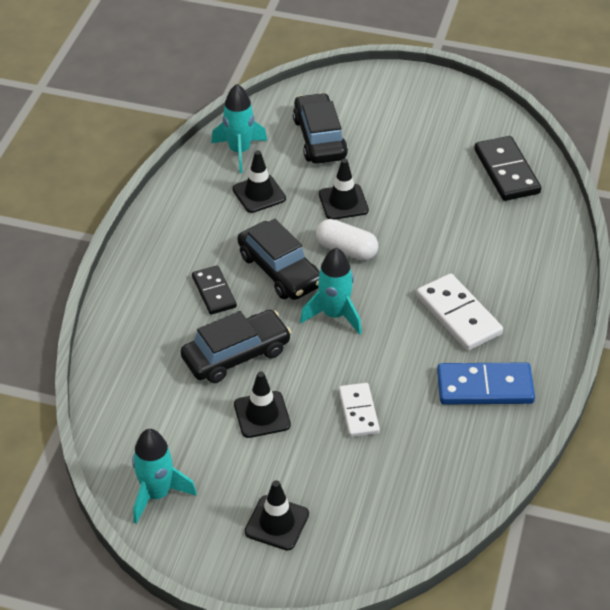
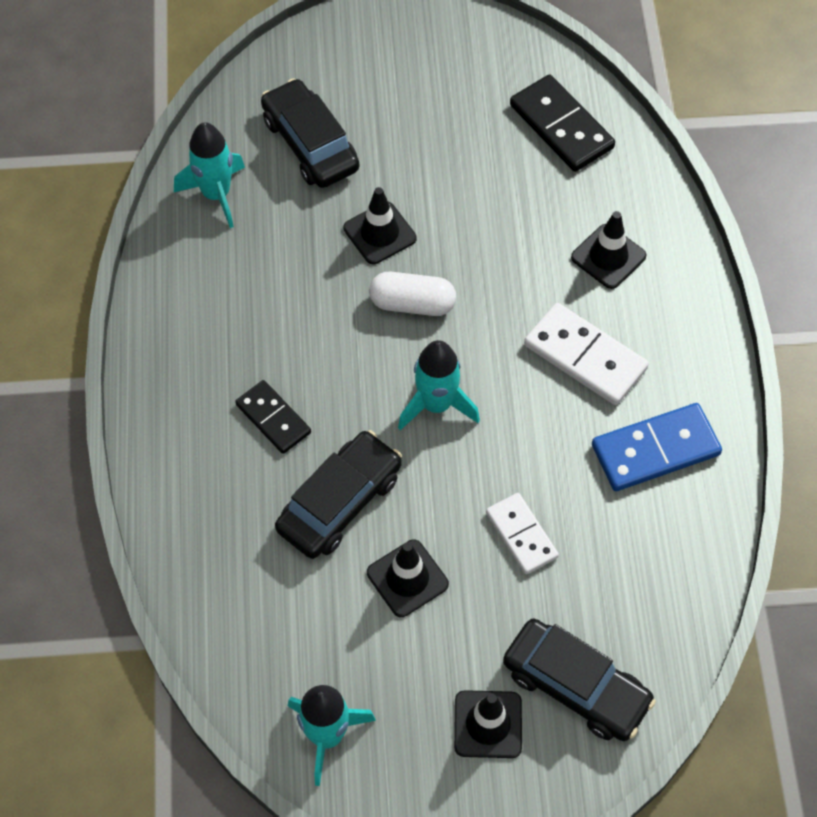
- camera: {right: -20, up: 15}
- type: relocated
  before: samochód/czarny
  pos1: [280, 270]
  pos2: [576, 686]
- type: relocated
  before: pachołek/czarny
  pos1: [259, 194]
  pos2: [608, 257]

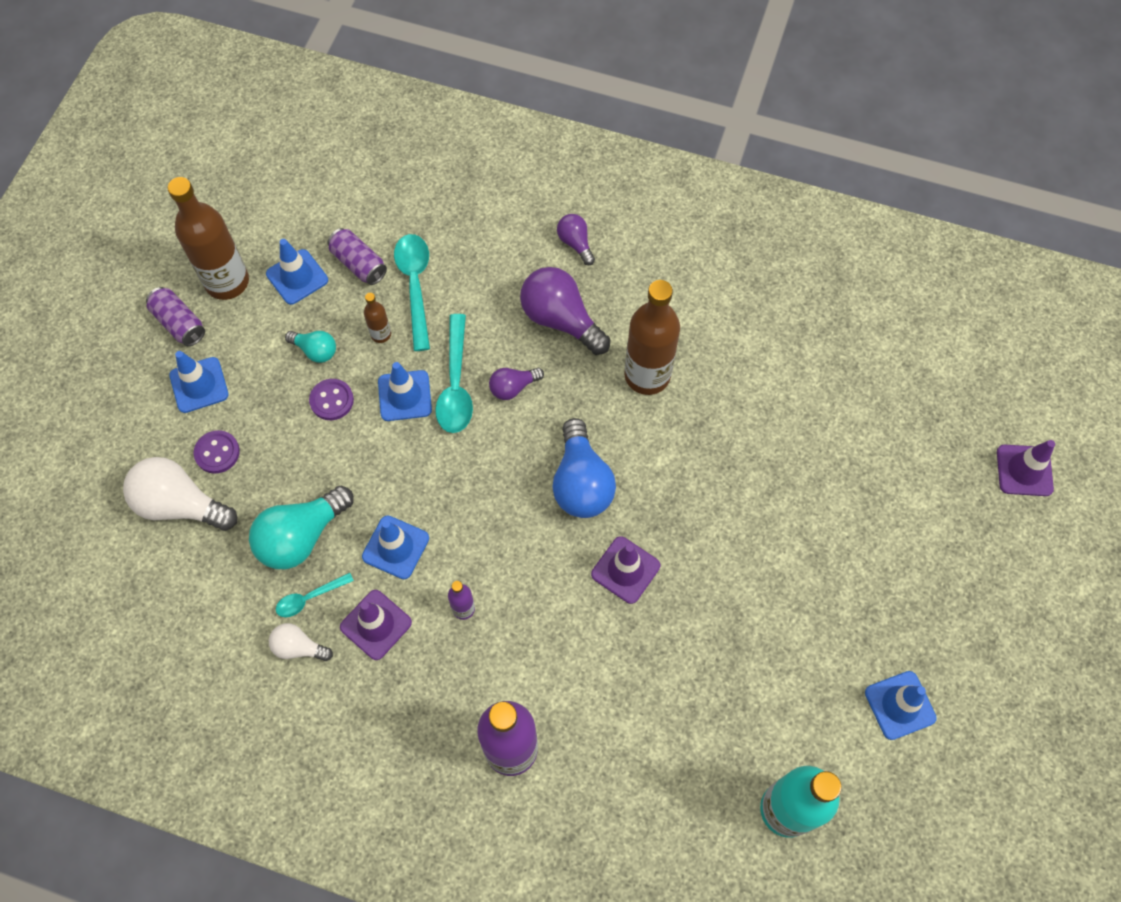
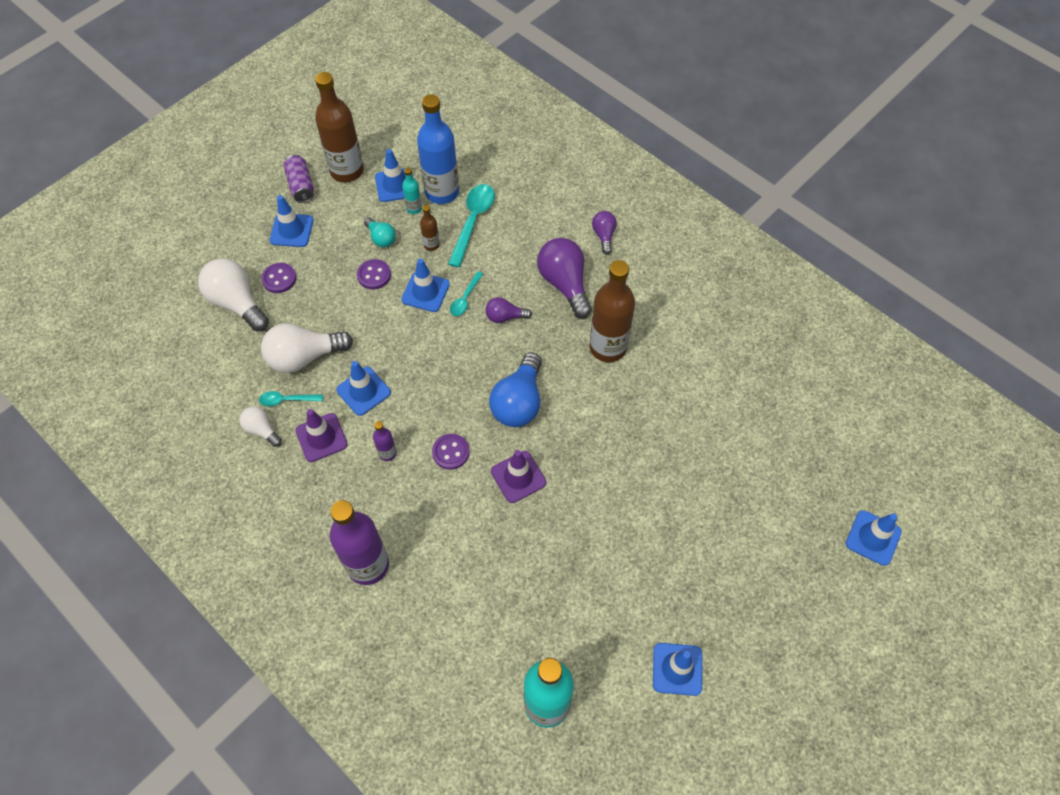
- camera: {right: 25, up: -5}
- type: colour
  before: żarówka/turkusowy
  after: żarówka/biały
  pos1: [301, 537]
  pos2: [304, 357]
- type: appeared
  after: butelka/turkusowy
  pos2: [414, 208]
- type: exchanged
  before: puszka/fioletowy
  after: butelka/niebieski
  pos1: [359, 264]
  pos2: [442, 192]
- type: appeared
  after: guzik/fioletowy
  pos2: [451, 452]
- type: size
  before: łyżka/turkusowy
  pos1: [455, 385]
  pos2: [465, 299]
  scale: 0.56
- type: colour
  before: pachołek/fioletowy
  after: pachołek/niebieski
  pos1: [1024, 470]
  pos2: [873, 538]

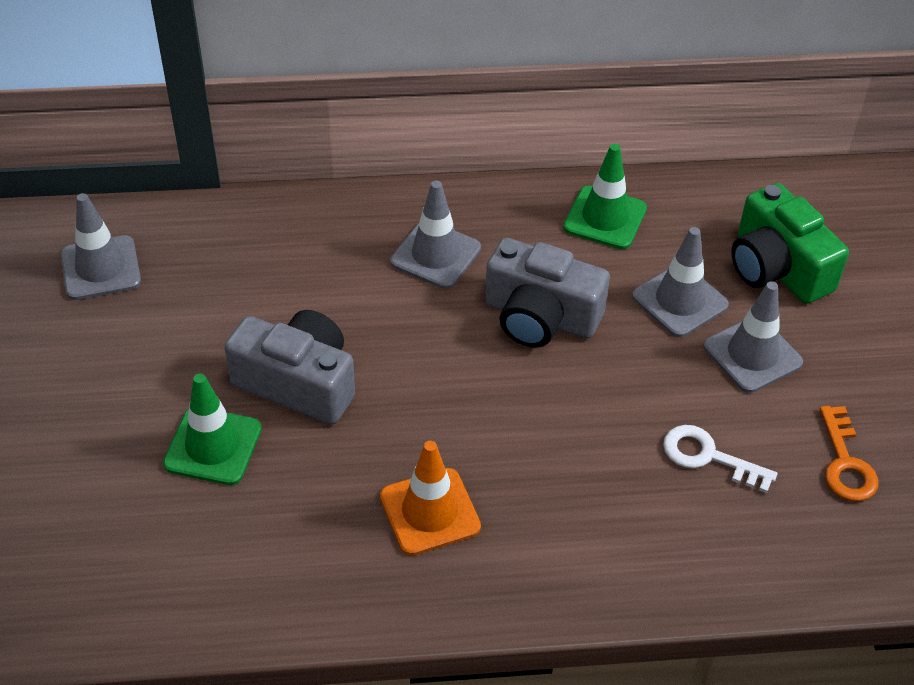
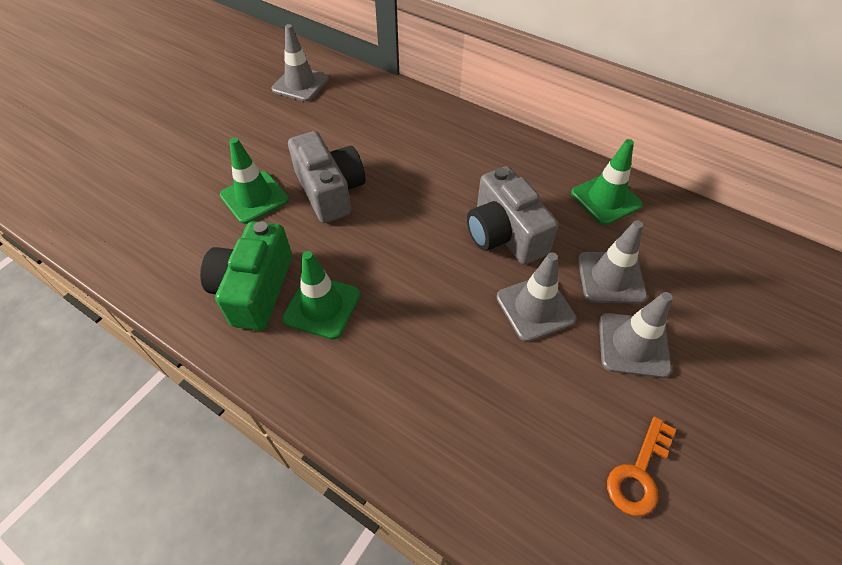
- camera: {right: 40, up: 5}
- type: relocated
  before: aparat fotograficzny/zielony
  pos1: [777, 268]
  pos2: [254, 289]
- type: colour
  before: pachołek/pomarańczowy
  after: pachołek/zielony
  pos1: [430, 512]
  pos2: [322, 306]
- type: relocated
  before: pachołek/szary
  pos1: [435, 255]
  pos2: [535, 308]
- type: missing
  before: klucz/biały
  pos1: [708, 457]

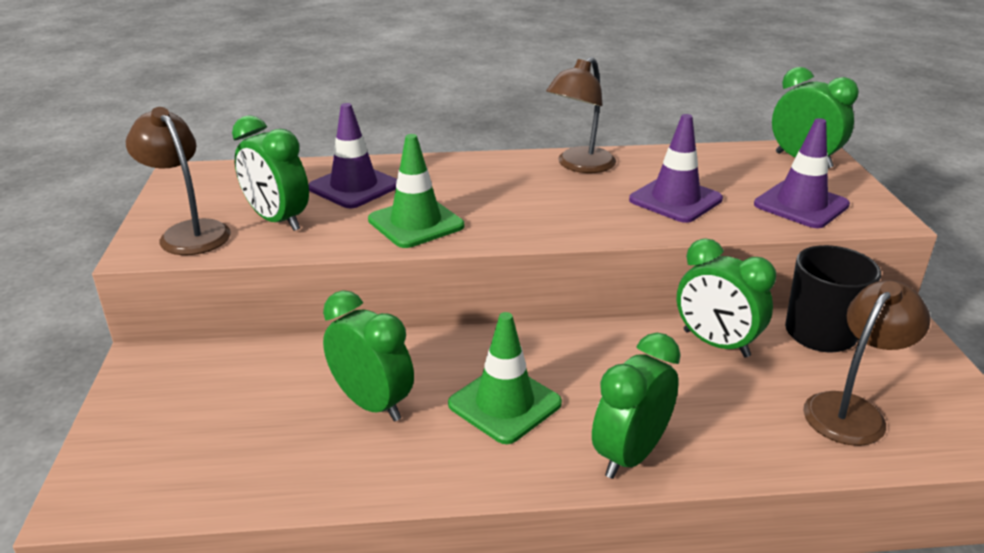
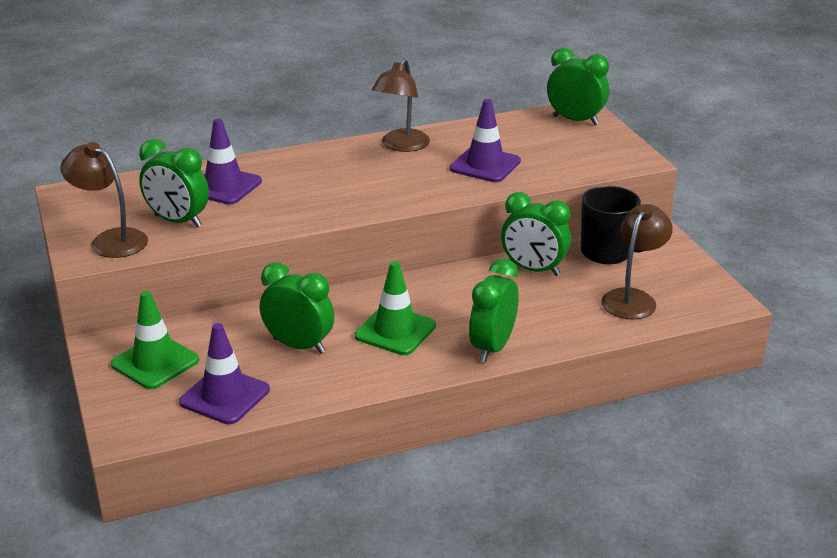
- camera: {right: -15, up: 0}
- type: relocated
  before: pachołek/zielony
  pos1: [416, 223]
  pos2: [155, 362]
- type: relocated
  before: pachołek/fioletowy
  pos1: [801, 205]
  pos2: [225, 396]

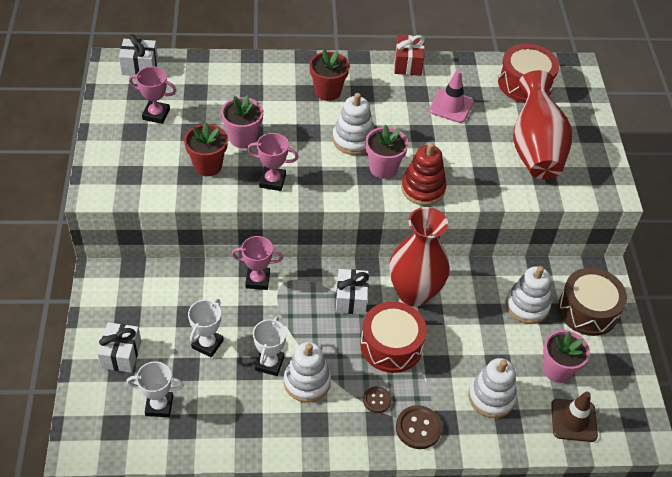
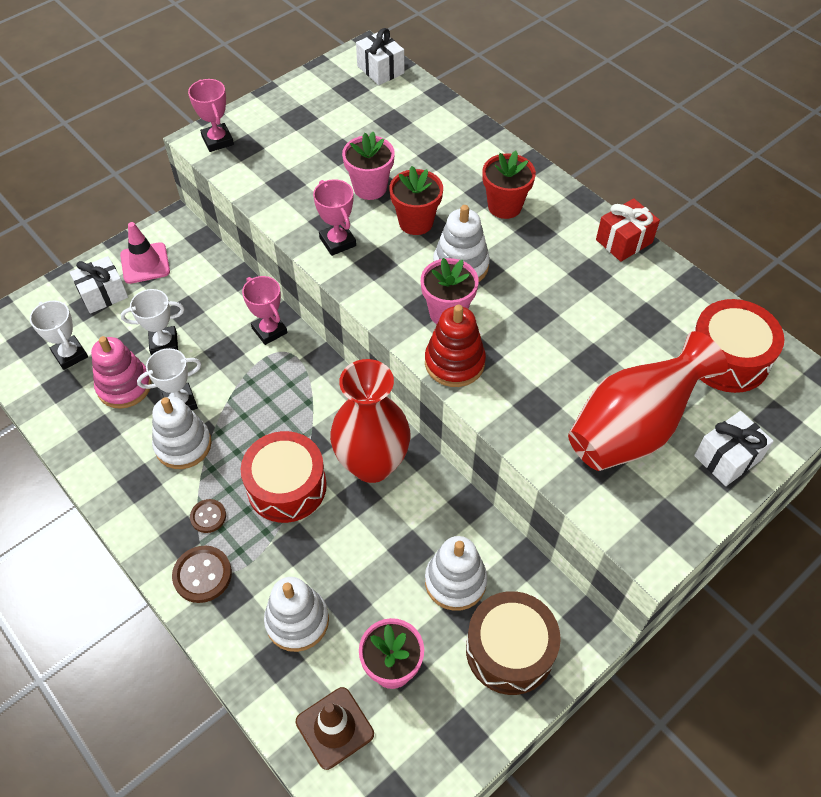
- camera: {right: 55, up: 5}
- type: appeared
  after: zabawka nakładanka/różowy
  pos2: [124, 386]
- type: relocated
  before: pachołek/różowy
  pos1: [451, 106]
  pos2: [145, 263]
- type: relocated
  before: puchar/różowy
  pos1: [156, 114]
  pos2: [217, 140]
- type: relocated
  before: doniczka/czerwony
  pos1: [208, 165]
  pos2: [416, 222]
- type: relocated
  before: prezent/biały
  pos1: [351, 299]
  pos2: [727, 458]

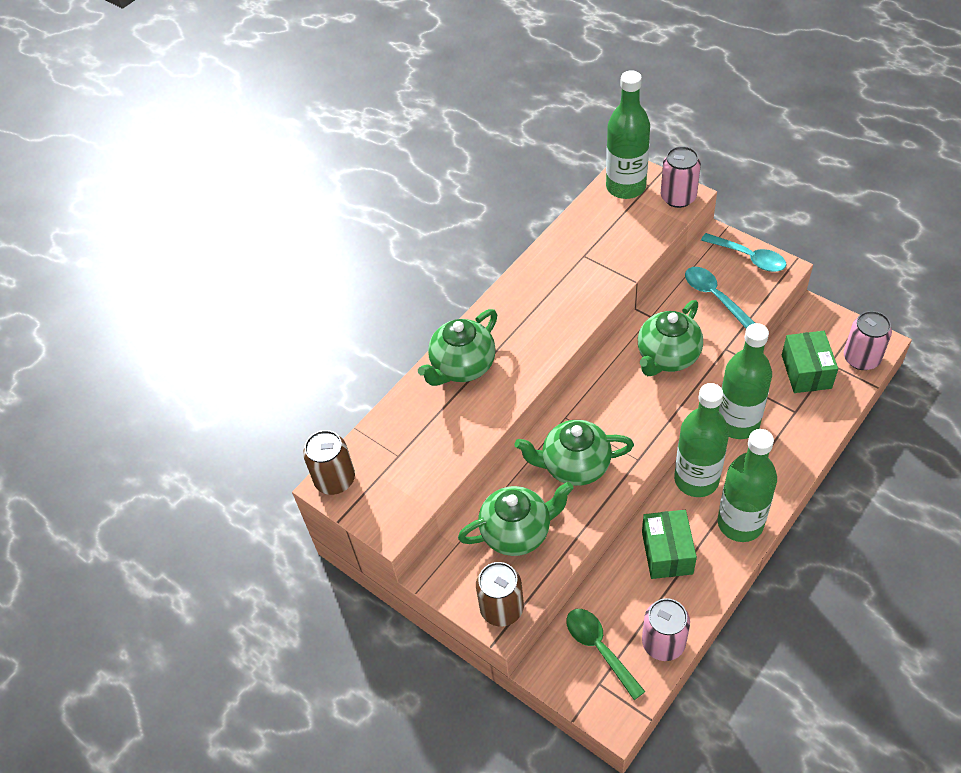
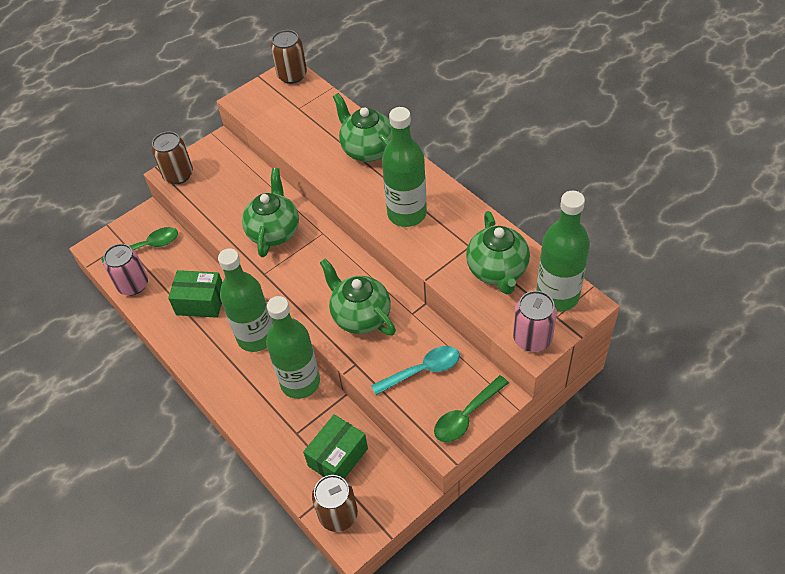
- camera: {right: 100, up: 0}
- type: spun
  before: pudełko/zielony
  pos1: [806, 371]
  pos2: [338, 457]
  turn: -60
- type: colour
  before: puszka/różowy
  after: puszka/brązowy
  pos1: [861, 358]
  pos2: [338, 514]
- type: relocated
  before: butelka/zielony
  pos1: [740, 523]
  pos2: [407, 213]
- type: colour
  before: łyżka/turkusowy
  after: łyżka/zielony
  pos1: [749, 257]
  pos2: [466, 415]
- type: relocated
  before: imbryk/zielony
  pos1: [517, 532]
  pos2: [497, 271]

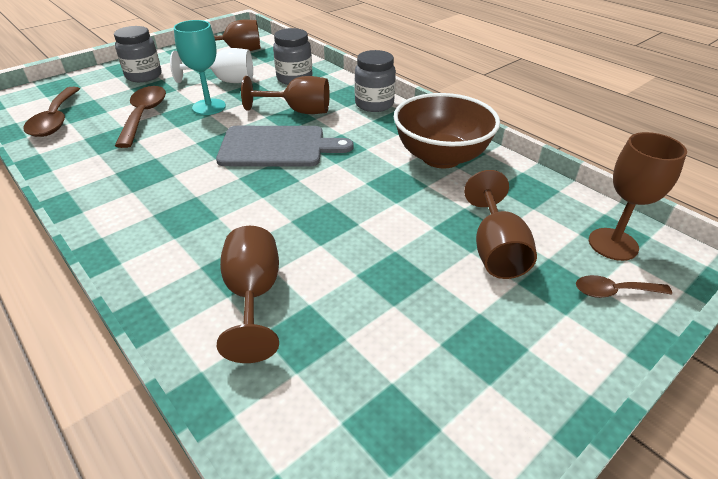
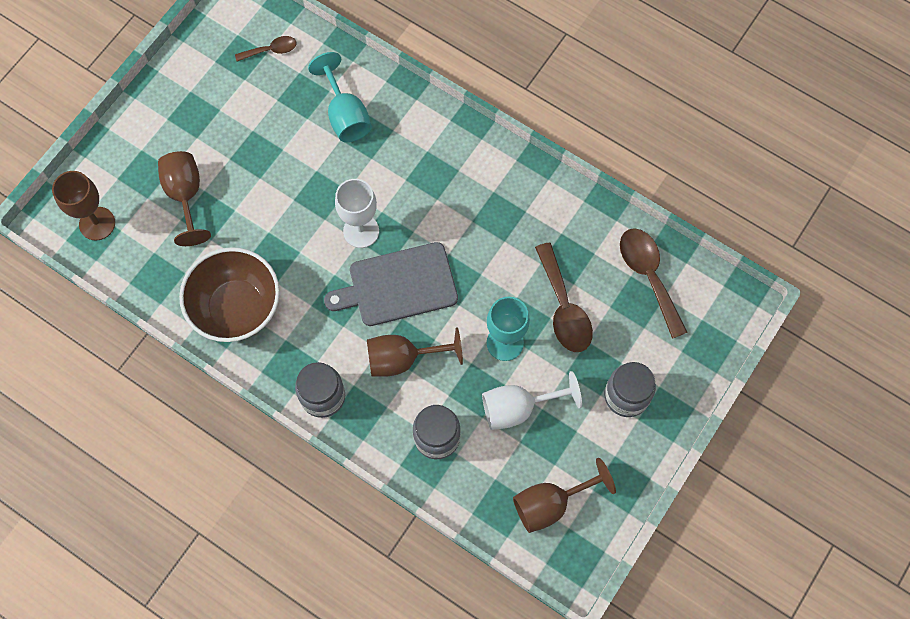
- camera: {right: 165, up: 30}
- type: relocated
  before: łyżka/brązowy
  pos1: [613, 291]
  pos2: [271, 50]
- type: colour
  before: kielich/brązowy
  after: kielich/turkusowy
  pos1: [253, 296]
  pos2: [345, 115]
- type: appeared
  after: kielich/biały
  pos2: [361, 231]

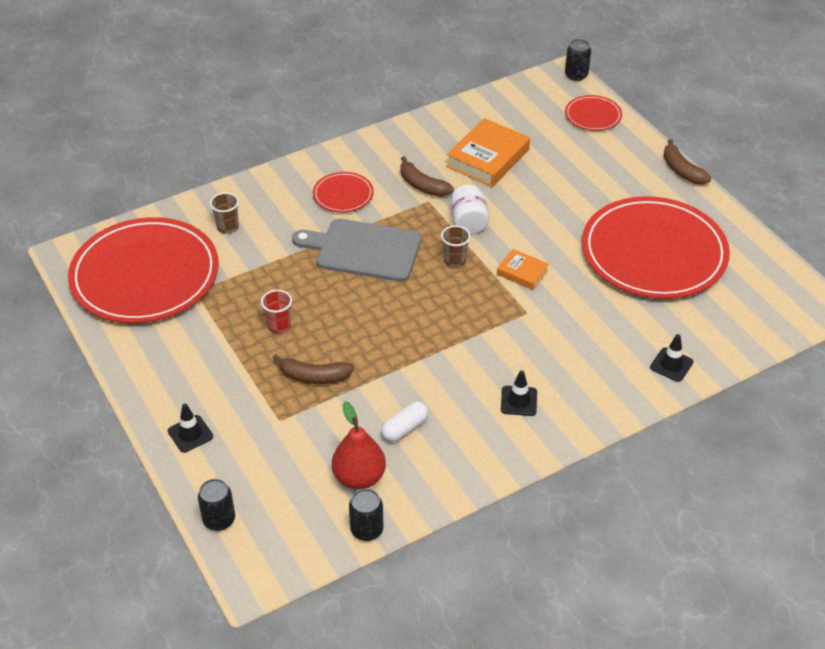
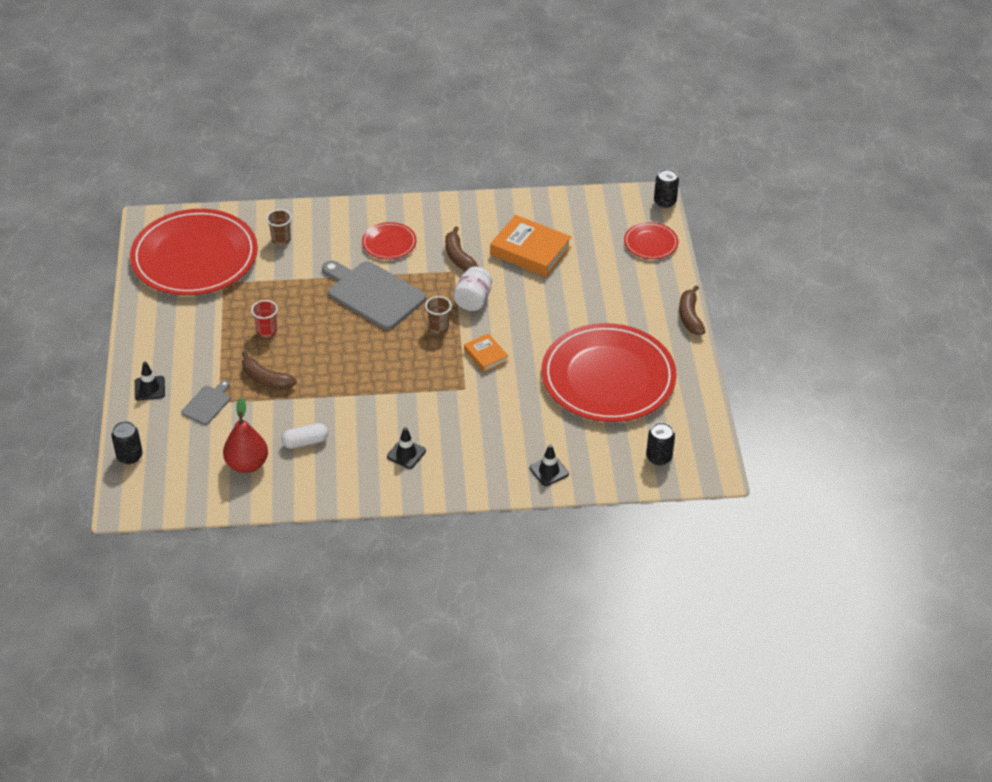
- camera: {right: 25, up: 0}
- type: appeared
  after: deska do krojenia/szary
  pos2: [207, 404]
- type: spun
  before: książka/pomarańczowy
  pos1: [488, 158]
  pos2: [530, 251]
  turn: 60
- type: relocated
  before: puszka/czarny
  pos1: [367, 530]
  pos2: [659, 457]

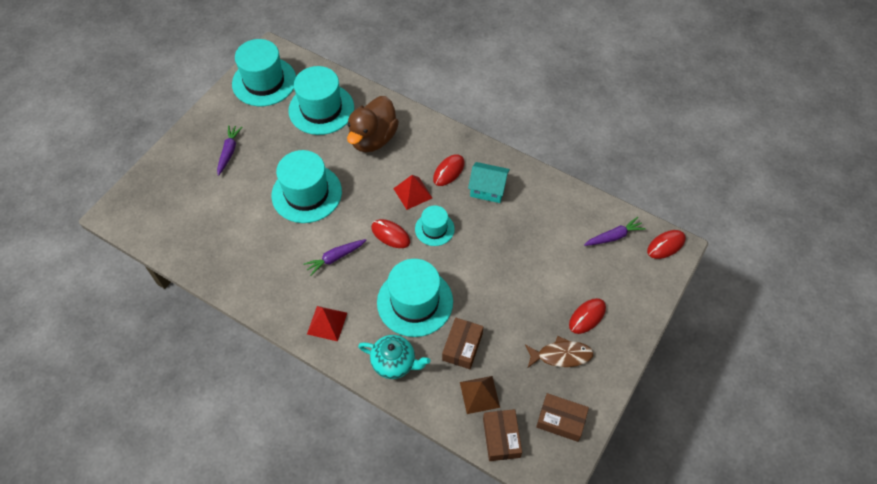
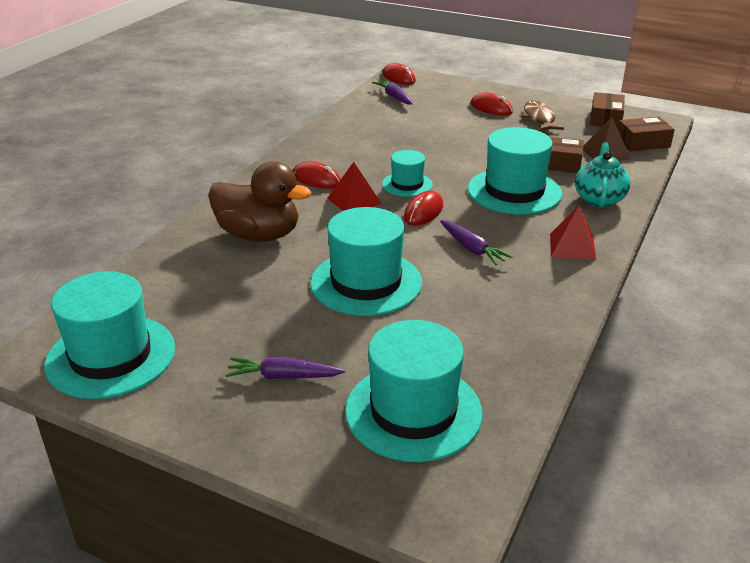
- camera: {right: -95, up: -25}
- type: relocated
  before: kapelusz/turkusowy
  pos1: [321, 109]
  pos2: [413, 411]
- type: missing
  before: domek/turkusowy
  pos1: [488, 189]

